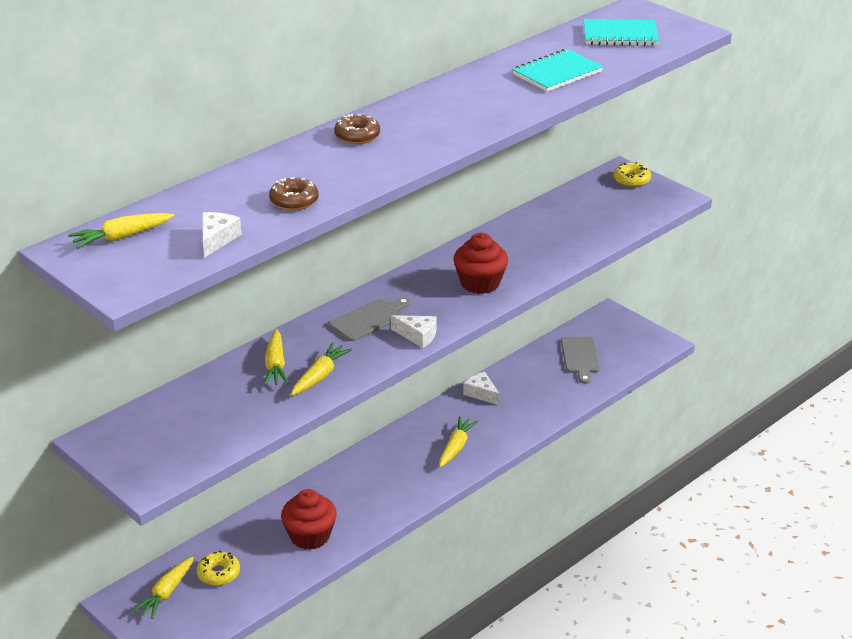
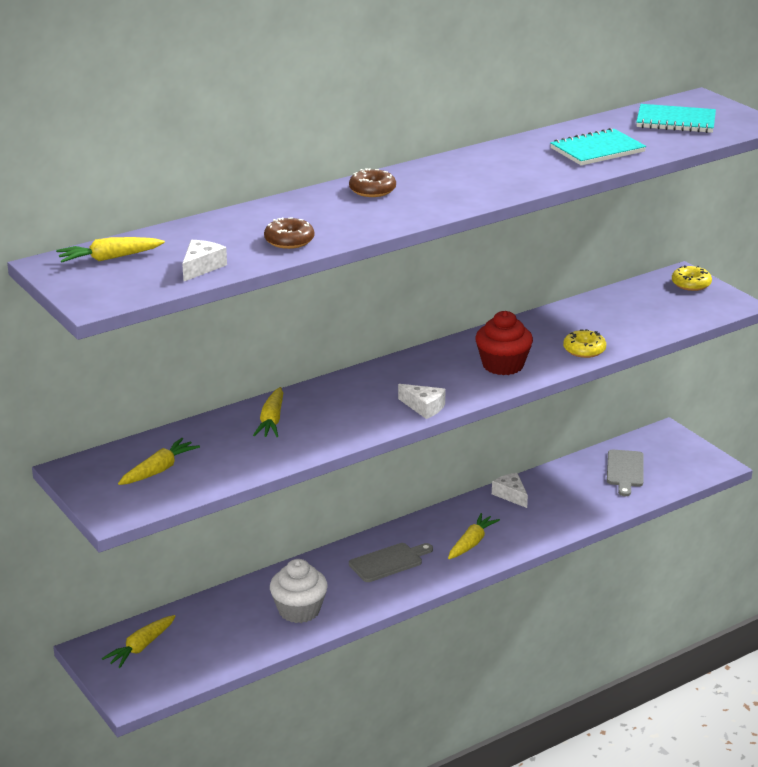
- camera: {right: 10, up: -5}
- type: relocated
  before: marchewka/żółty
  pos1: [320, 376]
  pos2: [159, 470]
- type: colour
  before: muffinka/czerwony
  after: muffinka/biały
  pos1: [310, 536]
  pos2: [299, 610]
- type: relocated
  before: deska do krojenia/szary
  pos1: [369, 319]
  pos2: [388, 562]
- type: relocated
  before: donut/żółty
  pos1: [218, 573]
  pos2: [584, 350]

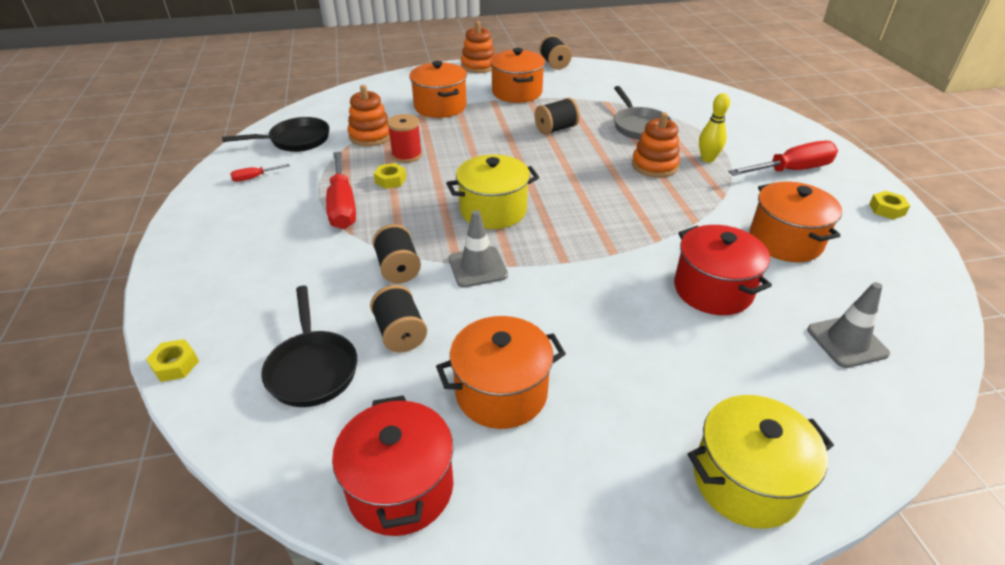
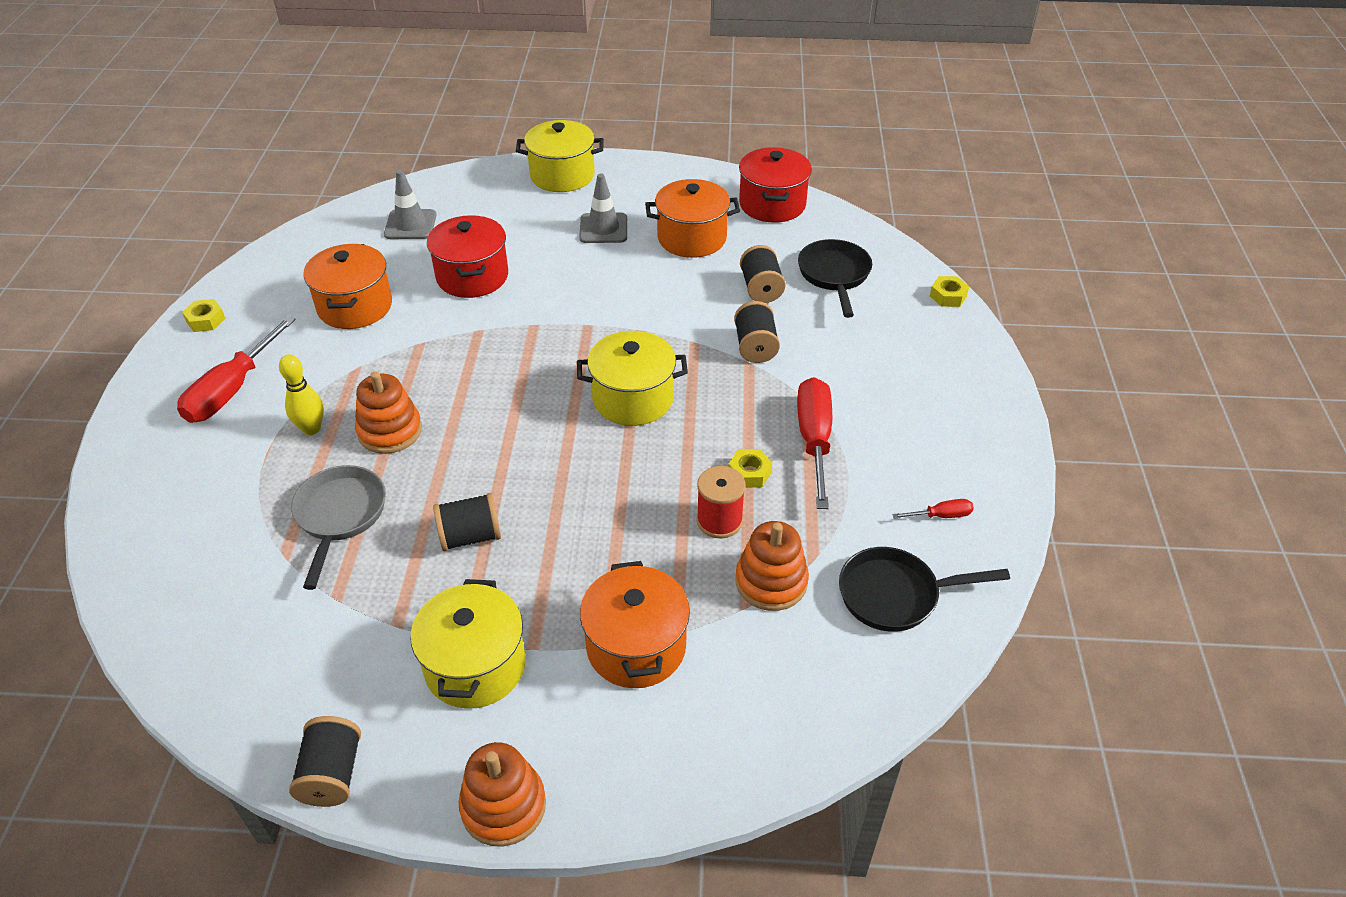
- camera: {right: -165, up: 5}
- type: spun
  before: śrubokręt/czerwony
  pos1: [791, 170]
  pos2: [232, 390]
  turn: -60
- type: colour
  before: garnek/pomarańczowy
  after: garnek/żółty
  pos1: [517, 92]
  pos2: [475, 666]
- type: relocated
  before: pachołek/szary
  pos1: [477, 267]
  pos2: [603, 228]

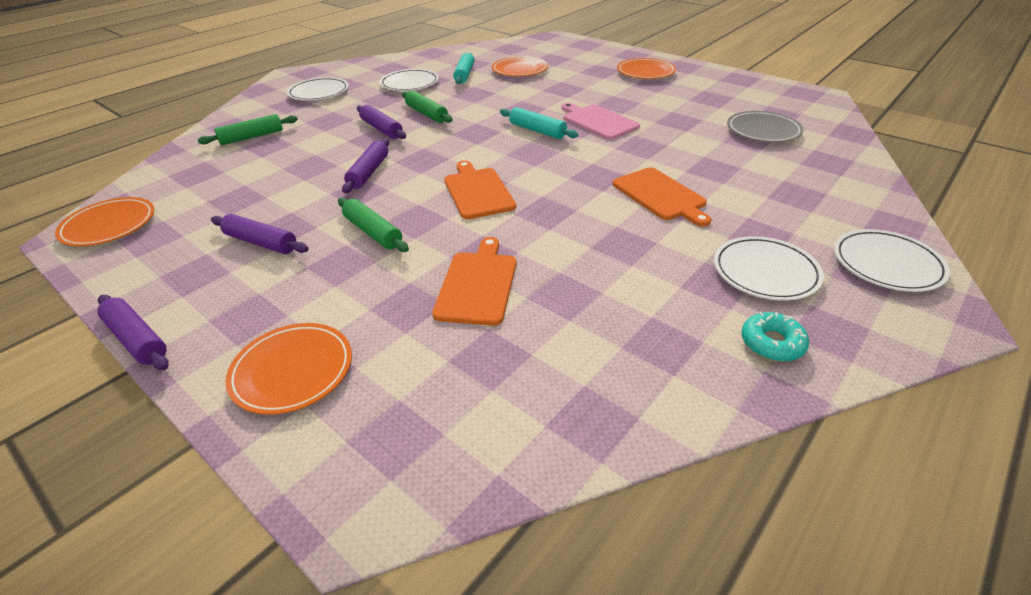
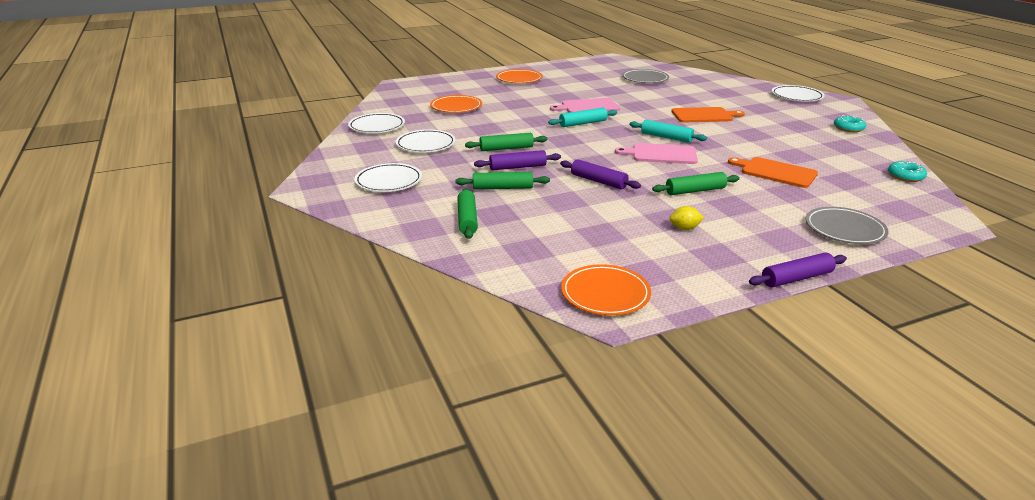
- camera: {right: -65, up: -10}
- type: relocated
  before: talerz/biały
  pos1: [765, 272]
  pos2: [377, 126]
- type: appeared
  after: wałek do ciasta/zielony
  pos2: [502, 188]
- type: colour
  before: deska do krojenia/pomarańczowy
  after: deska do krojenia/różowy
  pos1: [478, 191]
  pos2: [661, 154]
- type: relocated
  before: wałek do ciasta/turkusowy
  pos1: [464, 74]
  pos2: [666, 137]
- type: exchanged
  before: wałek do ciasta/fioletowy
  after: cytryna/żółty
  pos1: [261, 242]
  pos2: [684, 228]
- type: colour
  before: talerz/pomarańczowy
  after: talerz/szary
  pos1: [292, 371]
  pos2: [844, 229]
- type: appeared
  after: donut/turkusowy
  pos2: [905, 176]

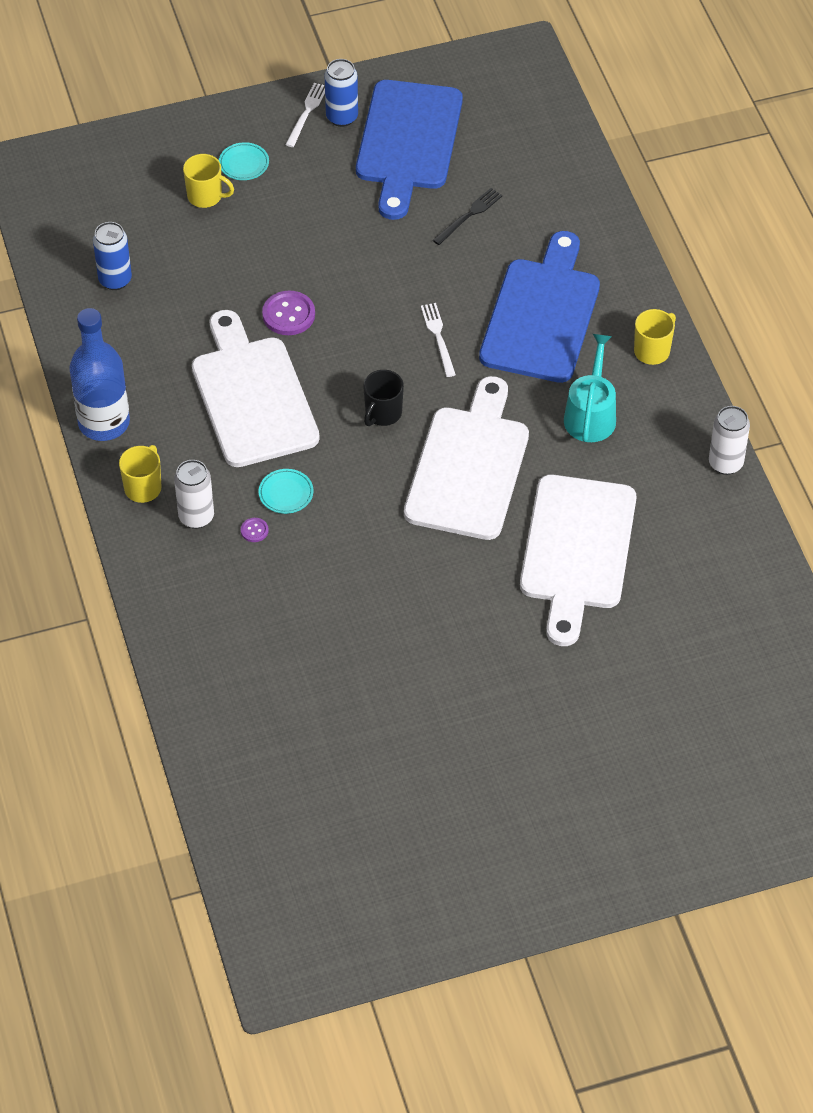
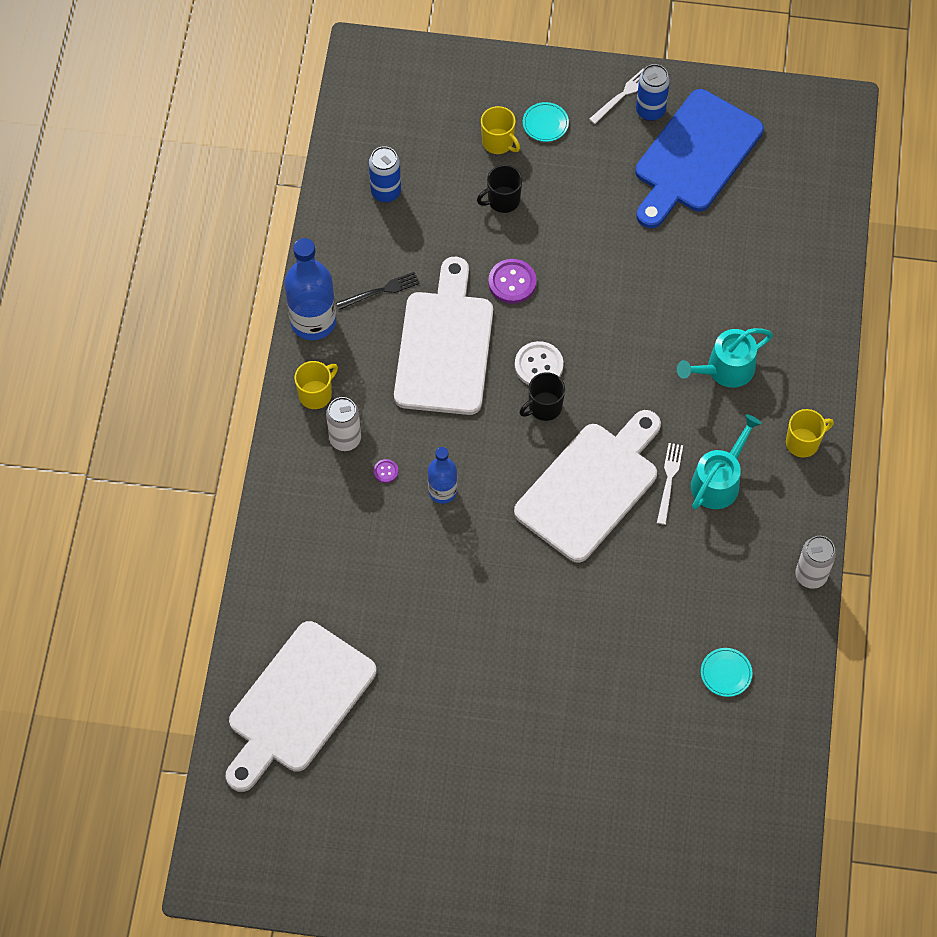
- camera: {right: 25, up: 10}
- type: relocated
  before: deska do krojenia/biały
  pos1: [577, 550]
  pos2: [298, 703]
- type: relocated
  before: widelec/czarny
  pos1: [469, 215]
  pos2: [380, 291]
- type: appeared
  after: butelka/niebieski
  pos2: [442, 491]
- type: appeared
  after: kubek/czarny
  pos2: [502, 200]
- type: appeared
  after: guzik/biały
  pos2: [538, 365]
- type: relocated
  before: widelec/biały
  pos1: [438, 337]
  pos2: [669, 480]
- type: exchanged
  before: deska do krojenia/niebieski
  after: konewka/turkusowy
  pos1: [542, 315]
  pos2: [725, 369]
- type: relocated
  before: talerz/turkusowy
  pos1: [286, 493]
  pos2: [726, 673]

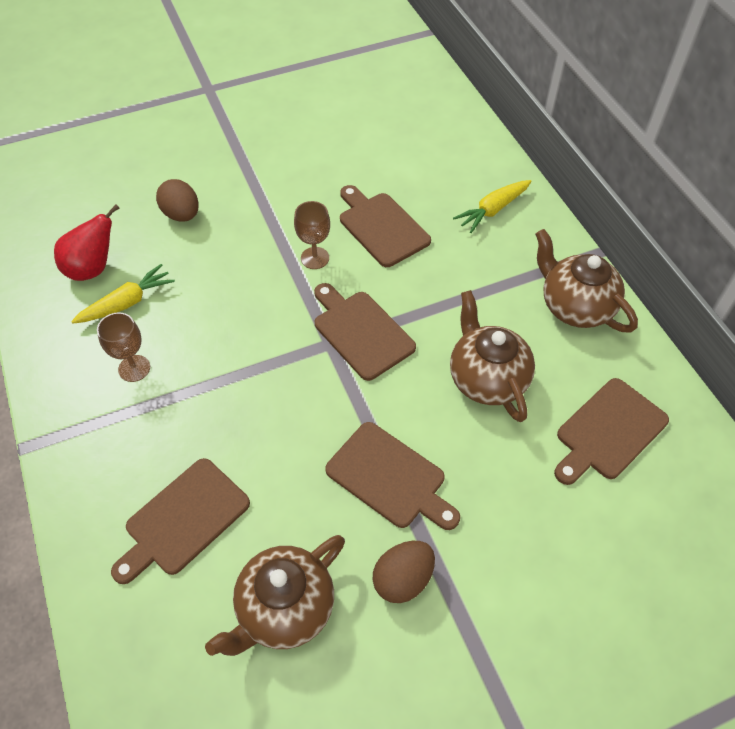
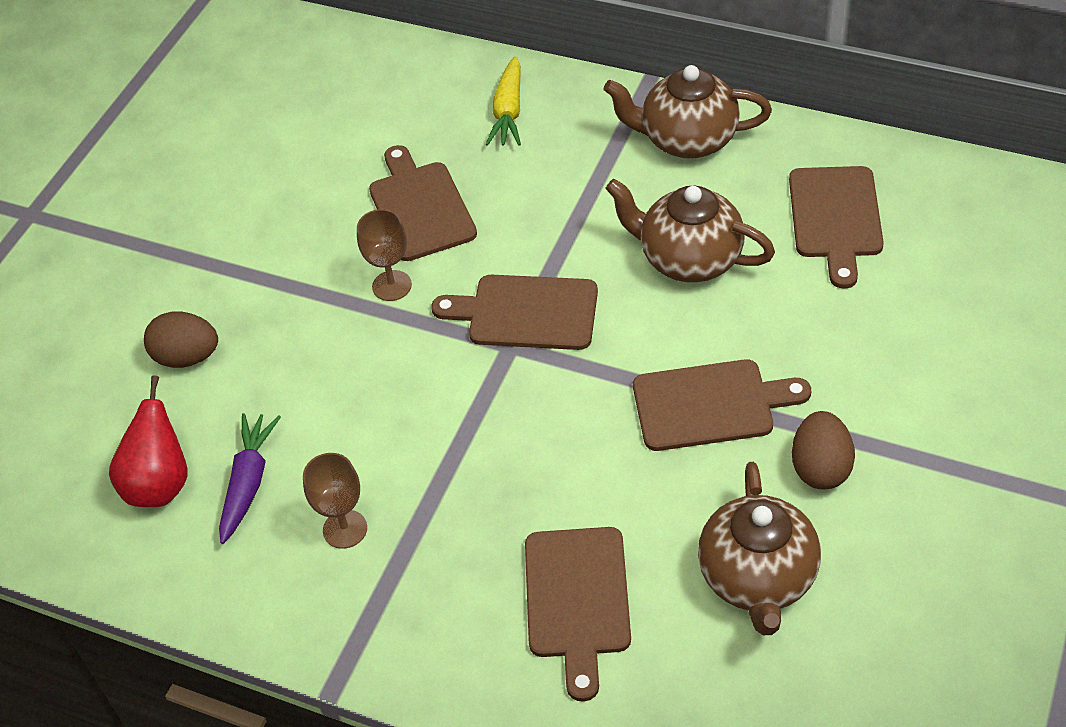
- camera: {right: -40, up: -5}
- type: colour
  before: marchewka/żółty
  after: marchewka/fioletowy
  pos1: [127, 303]
  pos2: [248, 482]
- type: spun
  before: deska do krojenia/brązowy
  pos1: [381, 227]
  pos2: [420, 207]
  turn: 60

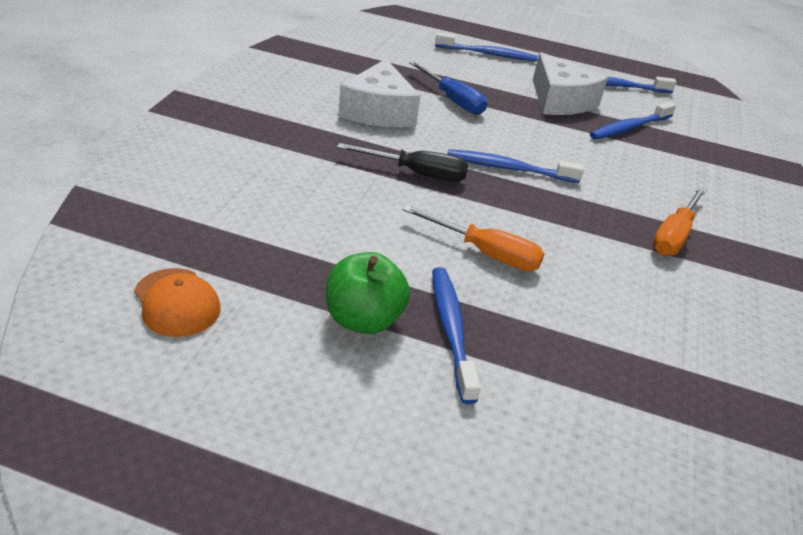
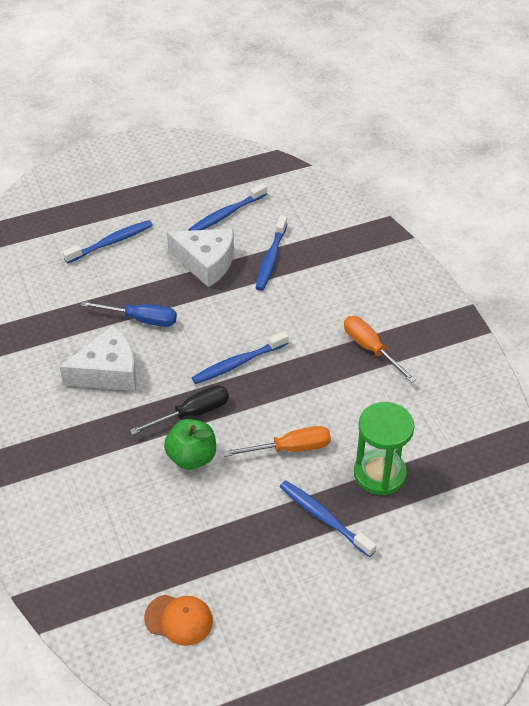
- camera: {right: -35, up: 10}
- type: spun
  before: ser/biały
  pos1: [378, 111]
  pos2: [108, 372]
  turn: -75
- type: relocated
  before: jabłko/zielony
  pos1: [363, 319]
  pos2: [192, 457]
- type: spun
  before: śrubokręt/pomarańczowy
  pos1: [674, 235]
  pos2: [370, 349]
  turn: 150
- type: appeared
  after: klepsydra/zielony
  pos2: [379, 474]

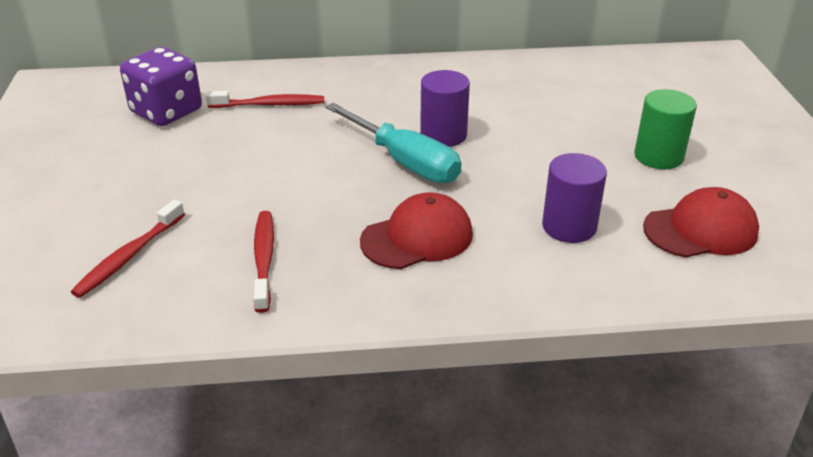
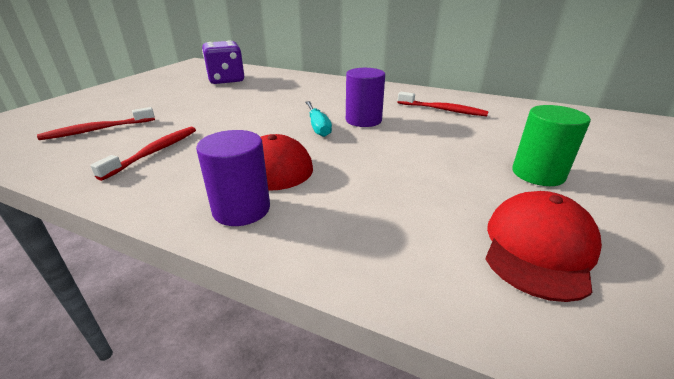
- camera: {right: 30, up: -5}
- type: relocated
  before: walec/fioletowy
  pos1: [569, 226]
  pos2: [241, 209]
- type: size
  before: śrubokręt/turkusowy
  pos1: [404, 161]
  pos2: [318, 127]
  scale: 0.6
- type: relocated
  before: szczoteczka do zębów/czerwony
  pos1: [269, 104]
  pos2: [442, 110]
- type: spun
  before: czapka/czerwony
  pos1: [700, 230]
  pos2: [538, 248]
  turn: -75

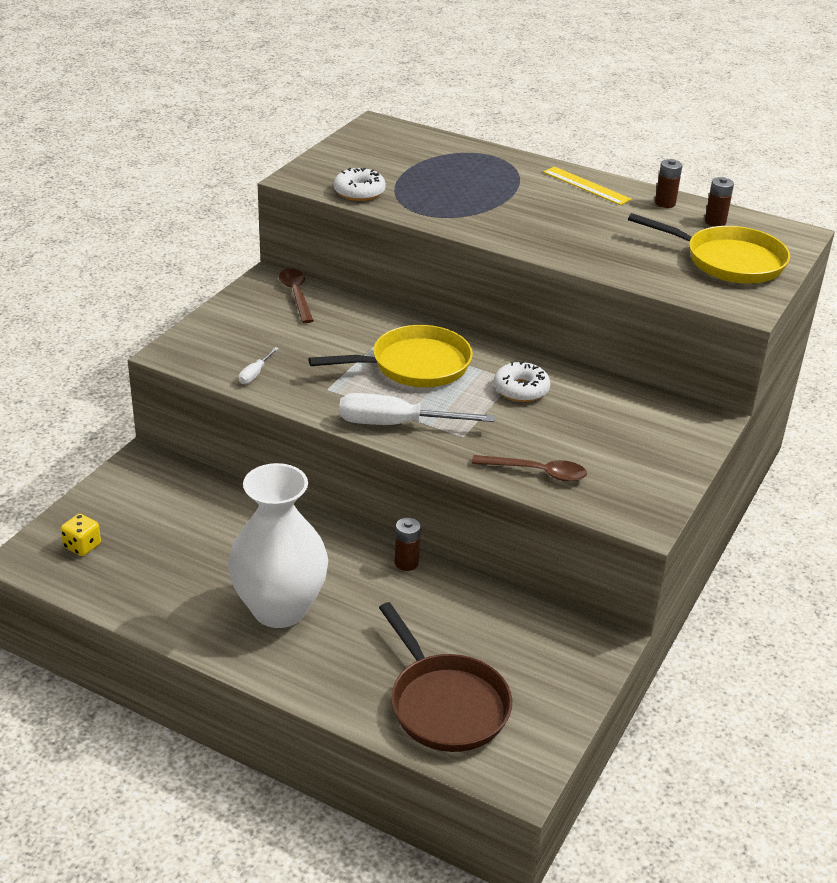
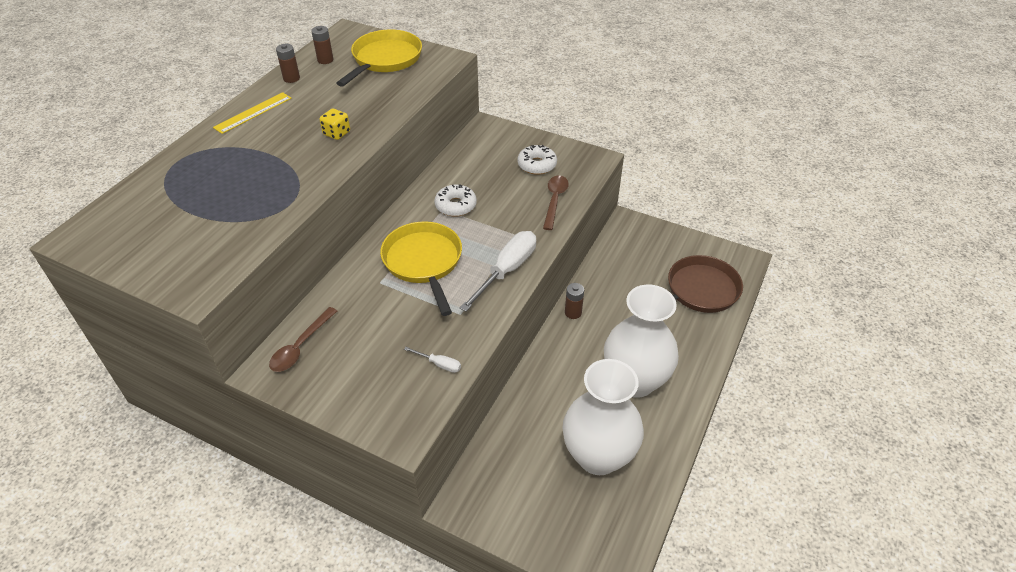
- camera: {right: -90, up: 10}
- type: spun
  before: łyżka/brązowy
  pos1: [296, 295]
  pos2: [301, 346]
  turn: -45
- type: relocated
  before: kostka do gry/żółty
  pos1: [82, 546]
  pos2: [336, 133]
- type: spun
  before: śrubokręt/biały
  pos1: [396, 424]
  pos2: [507, 270]
  turn: -150
- type: relocated
  before: donut/biały
  pos1: [359, 192]
  pos2: [537, 165]
- type: appeared
  after: wazon/biały
  pos2: [598, 456]

